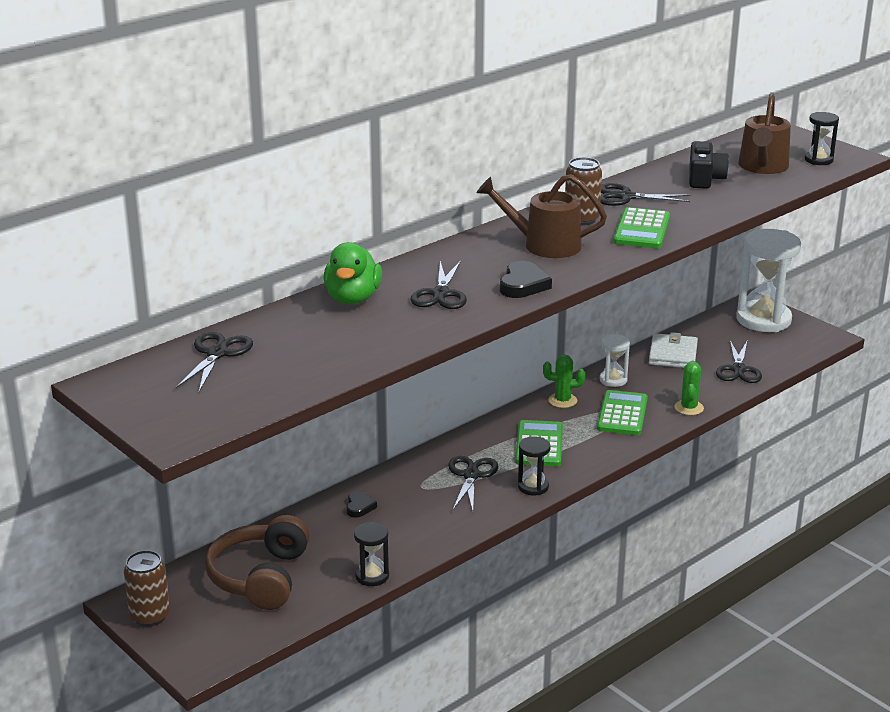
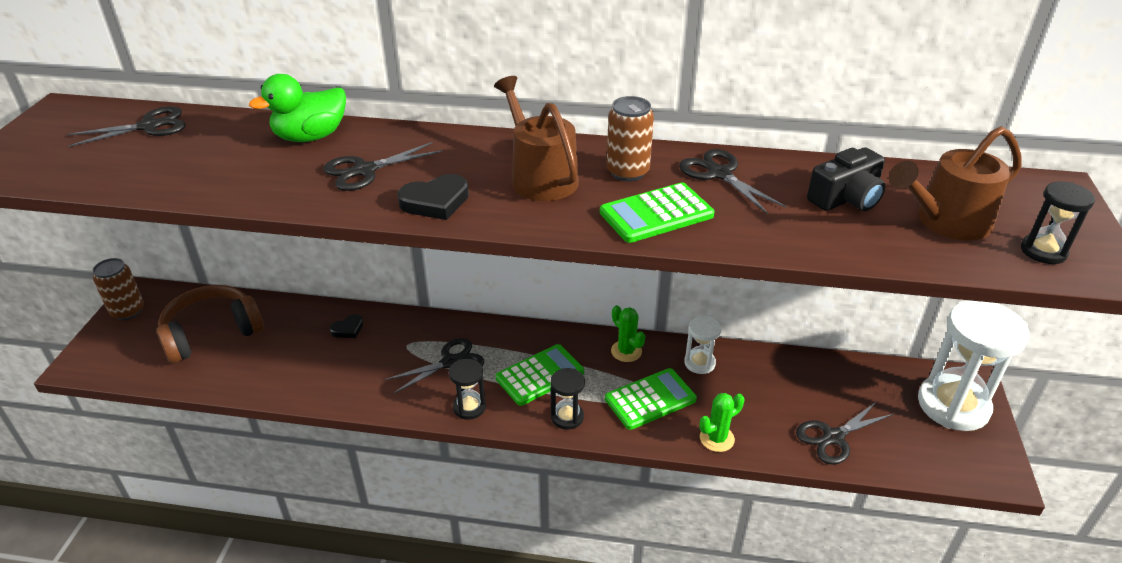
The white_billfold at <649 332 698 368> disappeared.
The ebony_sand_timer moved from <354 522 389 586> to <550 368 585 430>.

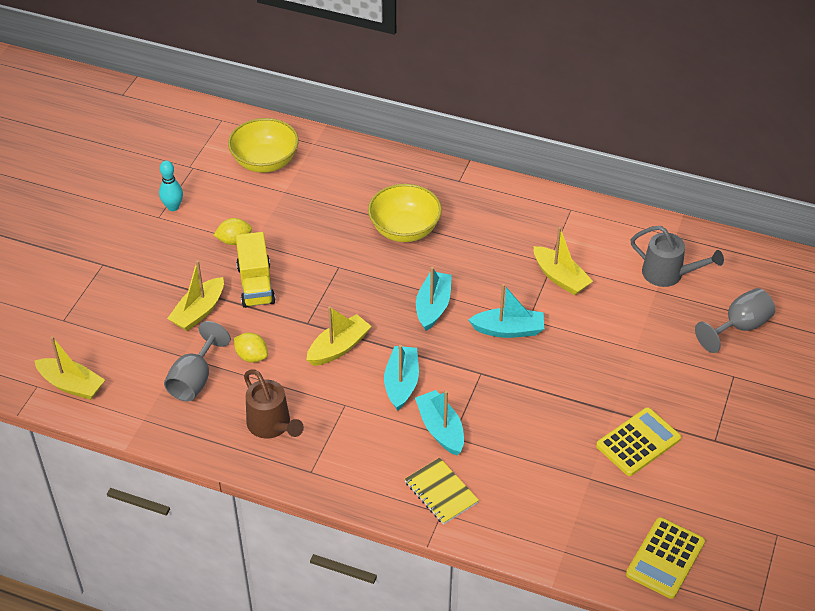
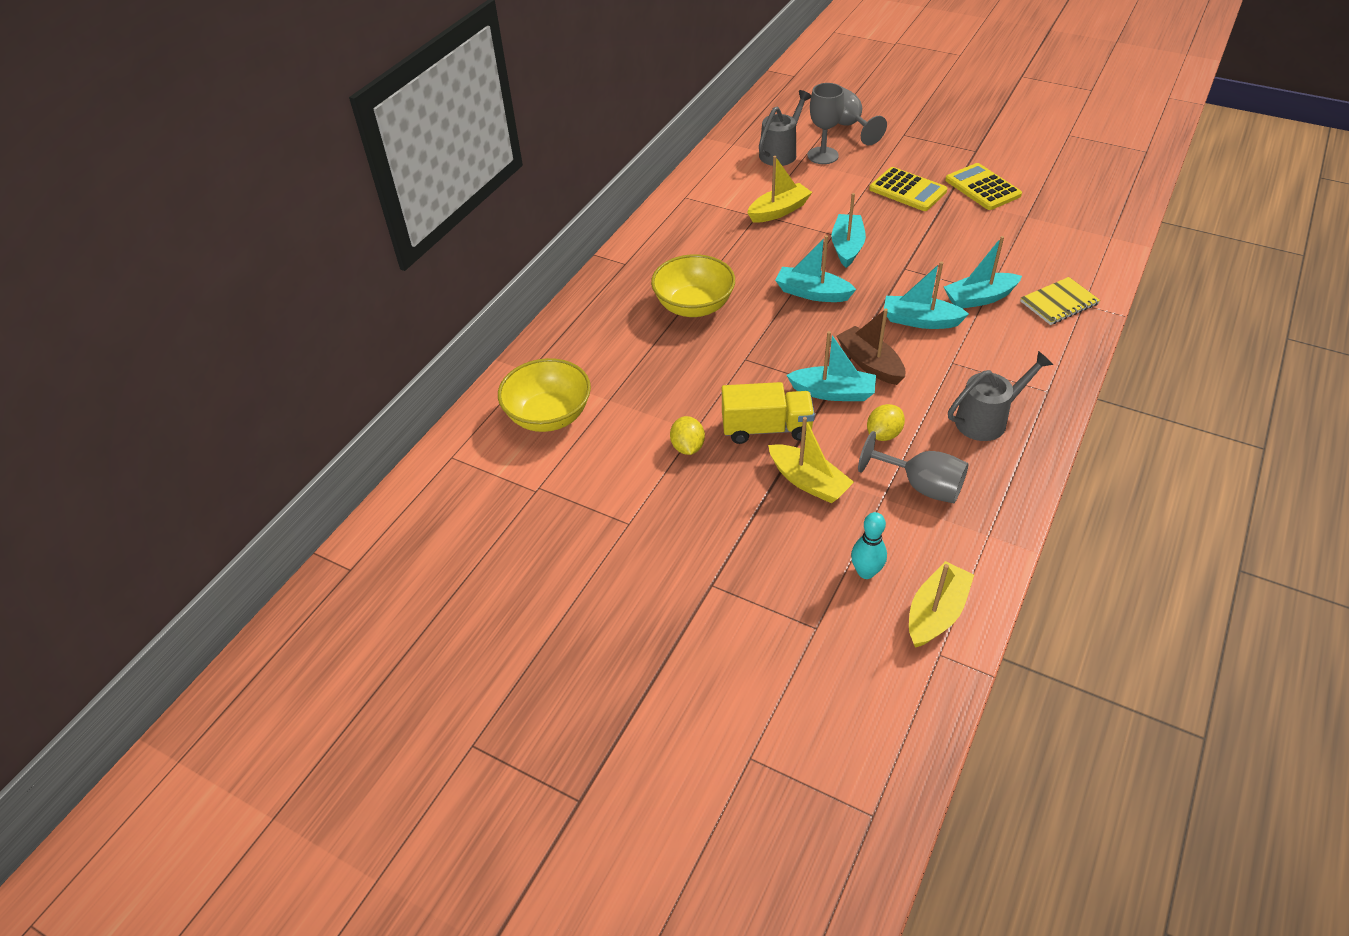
The aqua_bowling_pin moved from <159 161 183 211> to <851 512 887 579>.
The yellow_toy_boat at <306 306 372 366> became the brown_toy_boat at <837 308 905 385>.
The brown_sprinkling_can at <244 370 304 439> became the grey_sprinkling_can at <948 351 1053 441>.
The yellow_adding_machine moved from <626 517 705 599> to <869 167 947 211>.
The grey_wine_glass at <807 83 844 164> appeared.
The aqua_toy_boat at <786 331 876 401> appeared.

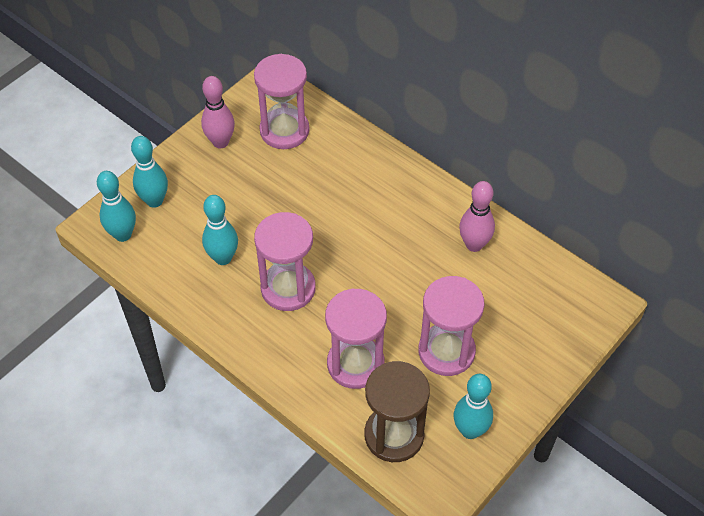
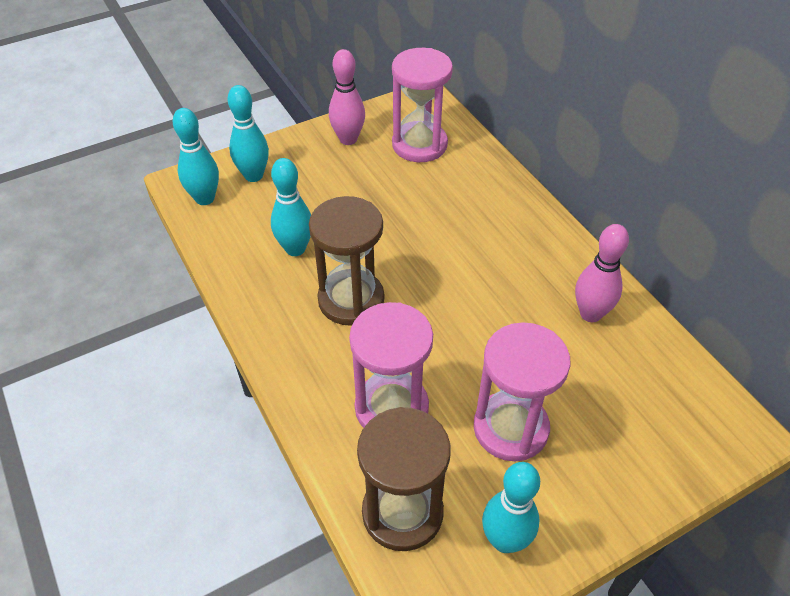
The rose-pink_sand_timer at <254 212 316 311> became the brown_sand_timer at <309 196 384 326>.

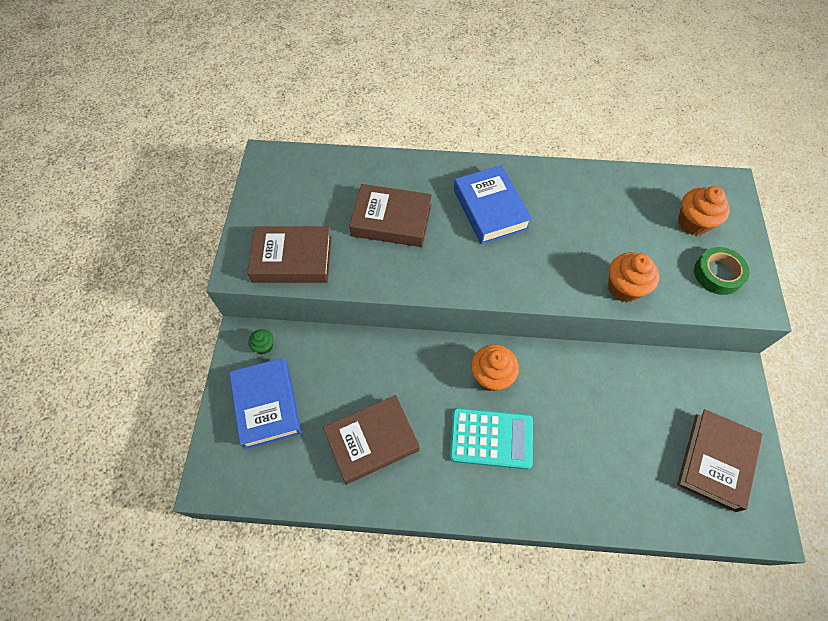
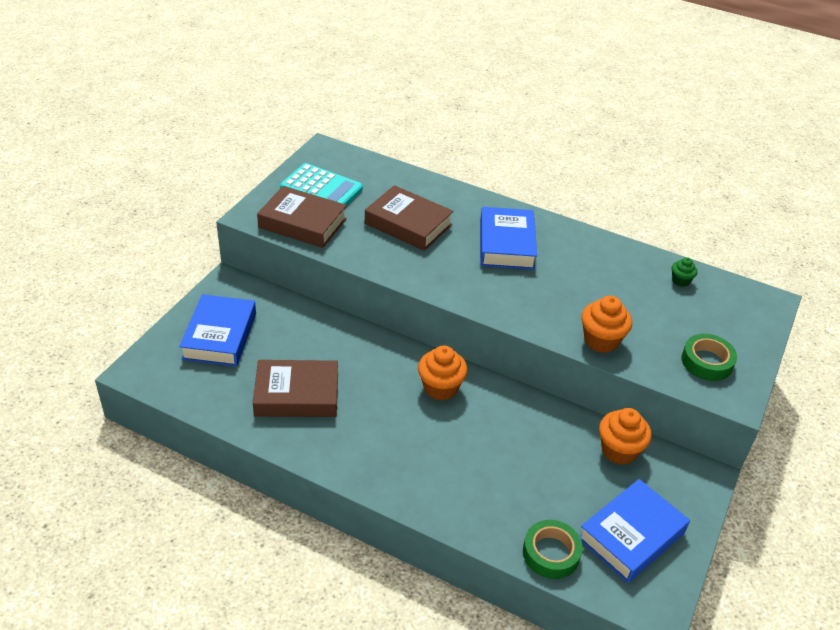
The orange-coloured_cupcake moved from <678 186 730 236> to <599 408 652 465>.
The emerald_cupcake moved from <248 329 274 354> to <672 257 697 287>.
The aqua_adding_machine moved from <450 408 533 469> to <280 163 363 205>.
The brown_hardcover at <677 409 762 512> became the royal_blue_hardcover at <579 479 690 583>.
The emerald_sticky_tape at <523 520 583 579> appeared.

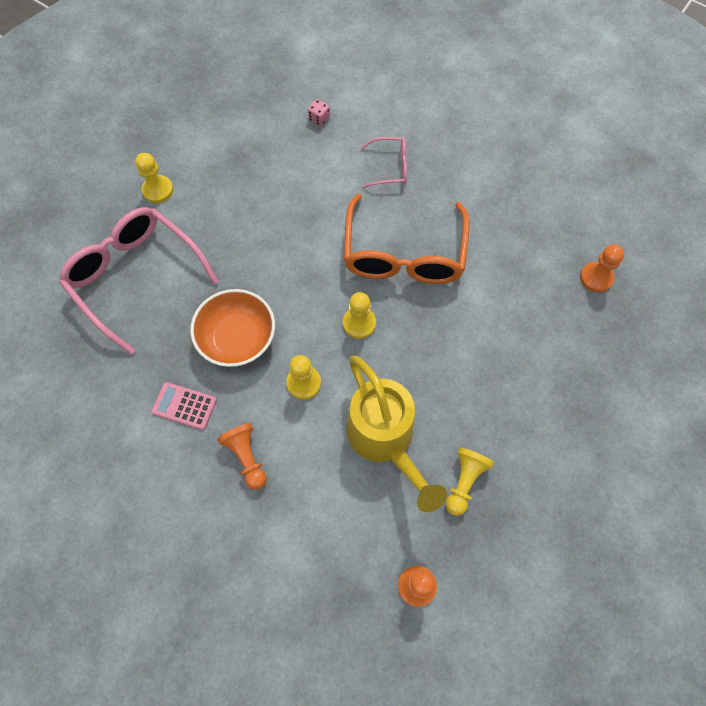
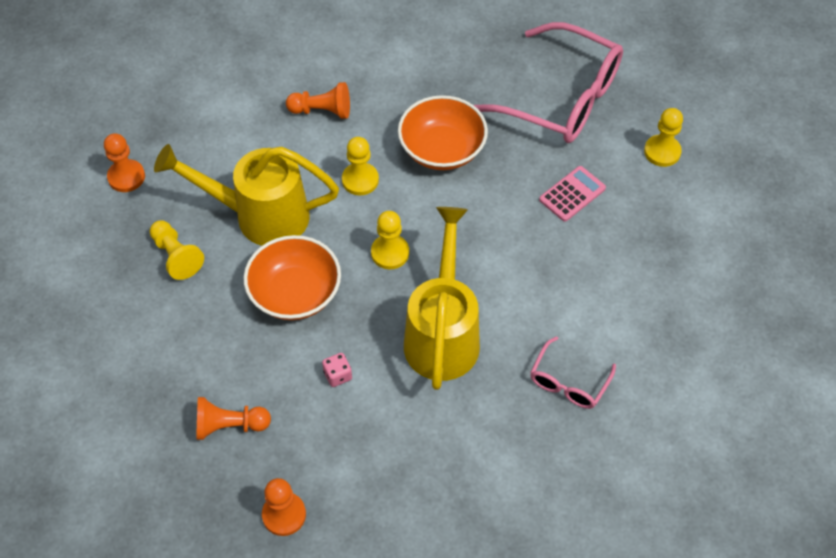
The rose-pink_die moved from <308 99 330 126> to <322 353 352 387>.
The orange-coloured_glasses at <344 194 470 284> was replaced by the yellow_sprinkling_can at <404 207 480 390>.
The rose-pink_glasses at <59 207 219 354> turned 45 degrees clockwise.
The rose-pink_adding_machine moved from <151 382 217 430> to <539 166 606 222>.
The orange-coloured_serving_bowl at <244 235 341 320> appeared.
The orange-coloured_pawn at <196 397 271 440> appeared.

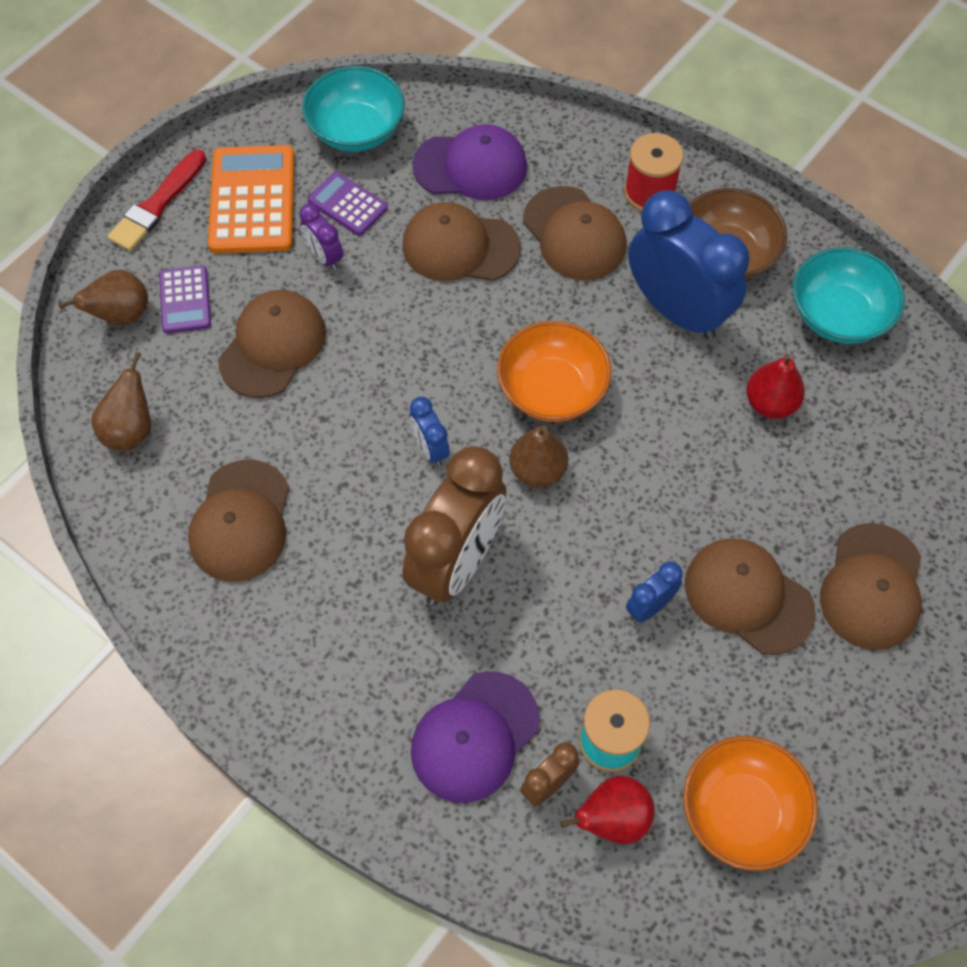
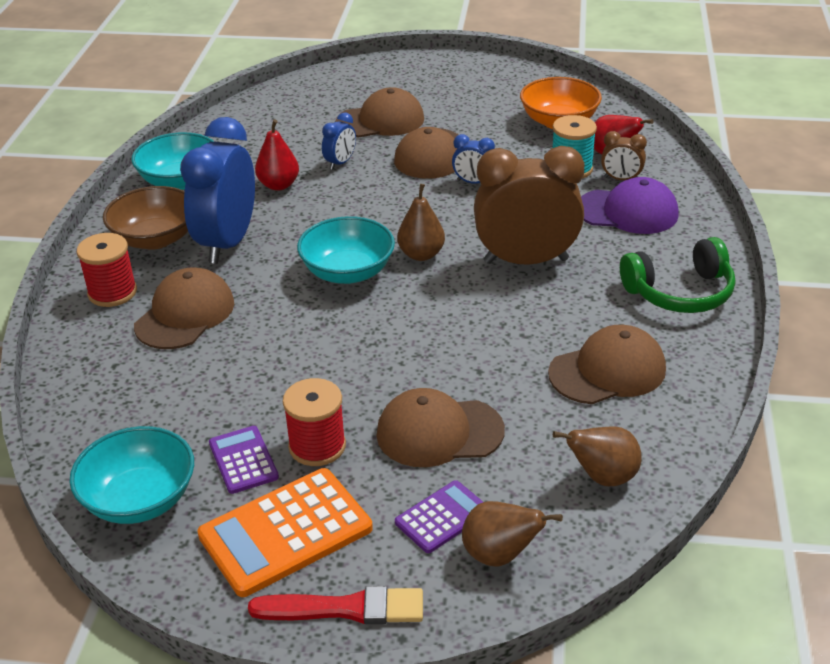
The violet_baseball_cap at <412 124 527 200> disappeared.
The violet_adding_machine at <308 172 388 236> turned 150 degrees clockwise.
The brown_baseball_cap at <402 202 520 281> disappeared.
The violet_clock at <299 204 343 270> was replaced by the red_bobbin at <283 378 346 466>.
The orange-coloured_serving_bowl at <497 321 611 422> became the aqua_serving_bowl at <297 216 395 284>.
The royal_blue_clock moved from <410 397 450 466> to <322 112 356 170>.
The emerald_headphones at <620 237 735 313> appeared.

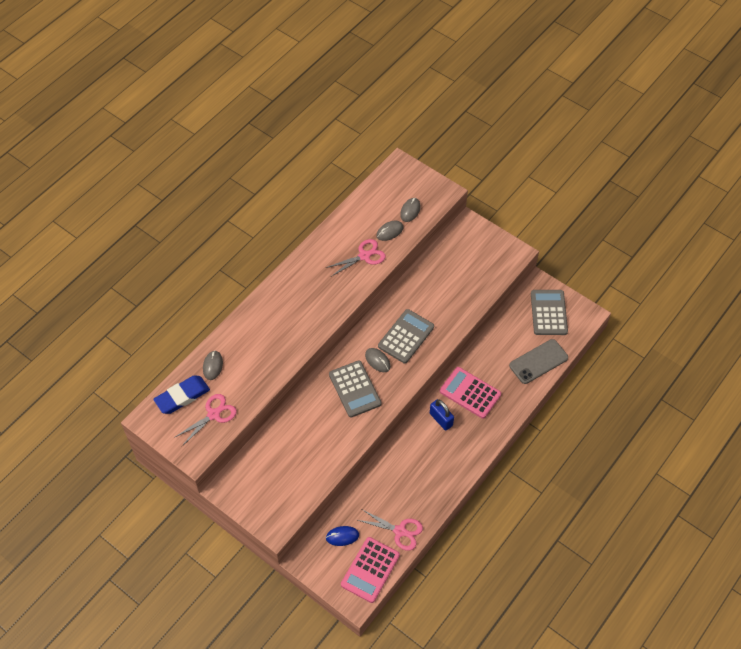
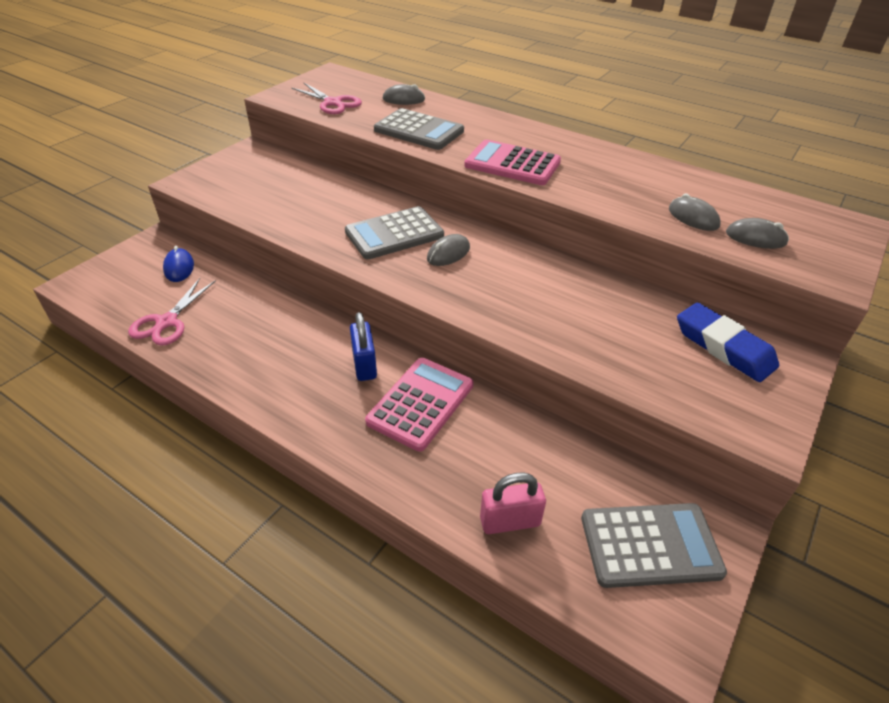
The rose-pink_shears at <326 239 386 276> disappeared.
The grey_adding_machine moved from <378 309 434 363> to <374 108 464 150>.
The grey_mobile_phone at <509 339 568 384> was replaced by the rose-pink_lock at <480 473 546 534>.
The royal_blue_pencil_eraser moved from <153 375 210 414> to <677 303 779 382>.
The royal_blue_lock at <430 399 454 431> turned 60 degrees counterclockwise.
The rose-pink_adding_machine moved from <341 537 400 603> to <464 139 561 185>.

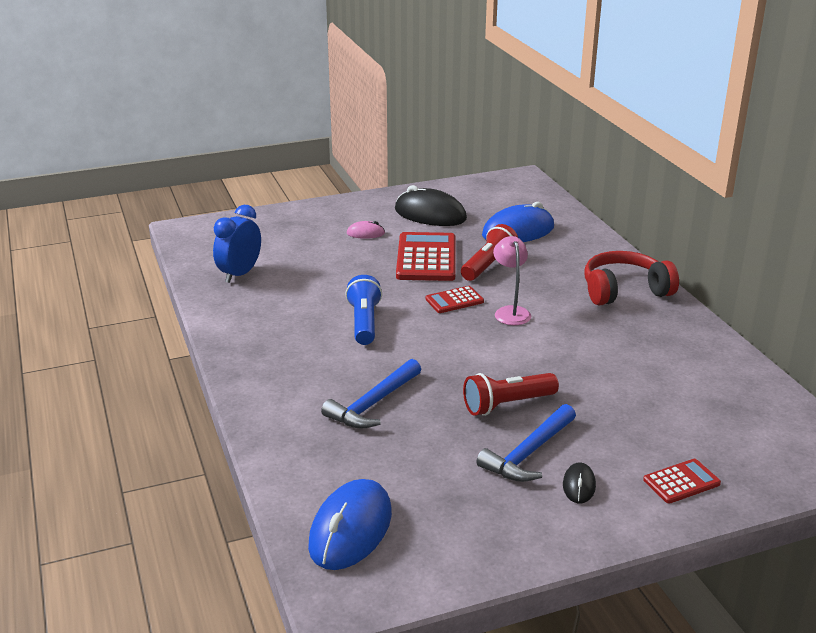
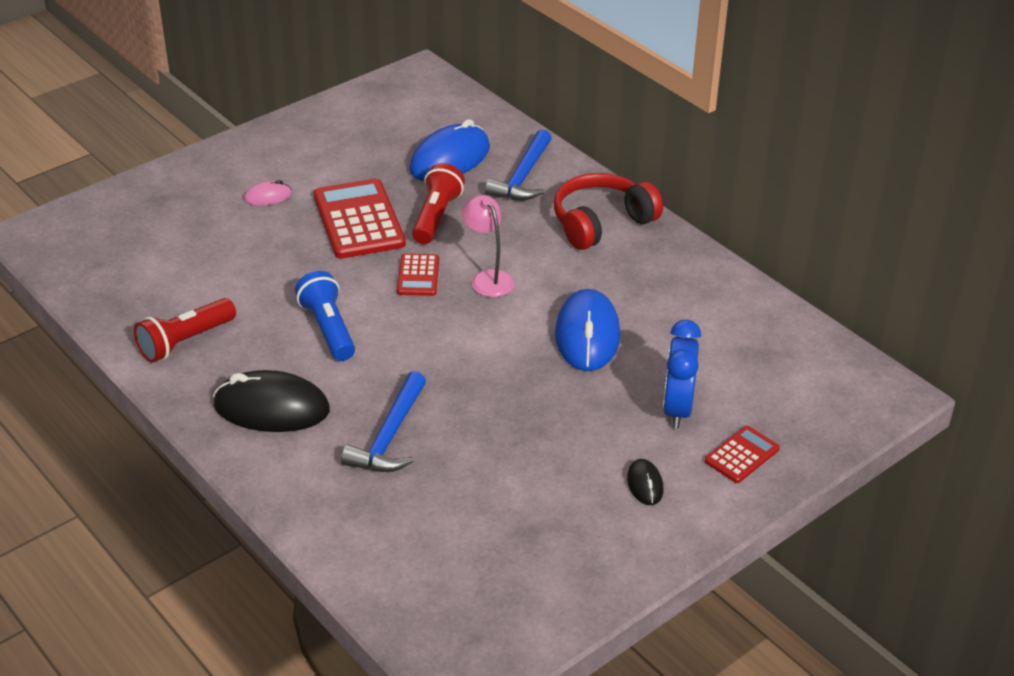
The ebony_PC_mouse moved from <395 185 467 226> to <213 370 330 432>.
The royal_blue_clock moved from <213 205 261 283> to <663 320 701 429>.
The red_adding_machine at <425 286 484 313> turned 45 degrees counterclockwise.
The red_torch moved from <463 373 559 416> to <134 298 236 362>.
The royal_blue_carpenter's_hammer moved from <476 404 576 482> to <485 129 551 200>.
The royal_blue_PC_mouse moved from <308 479 392 570> to <555 289 620 371>.

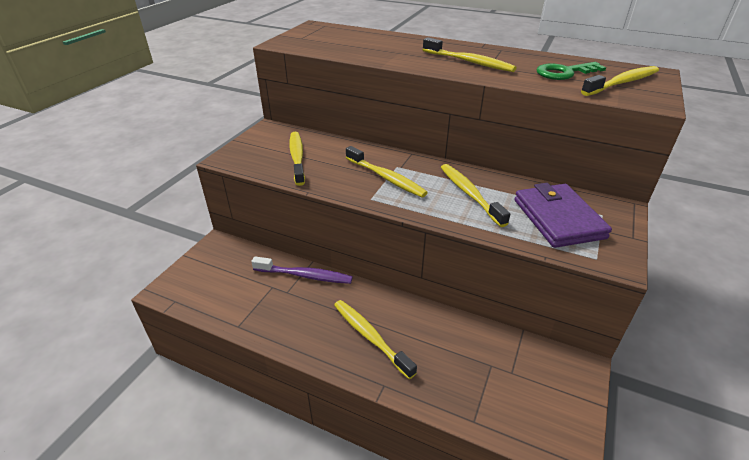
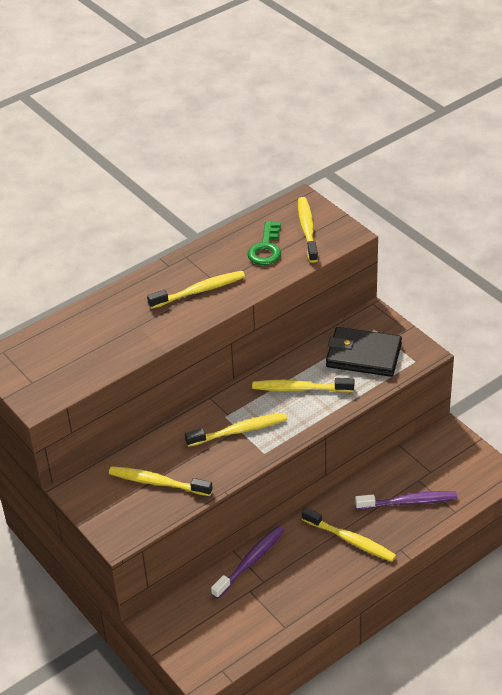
The violet_billfold at <515 183 612 248> became the ebony_billfold at <326 327 402 377>.
The yellow_toothbrush at <334 300 417 379> turned 135 degrees counterclockwise.
The violet_toothbrush at <355 491 457 510> appeared.

